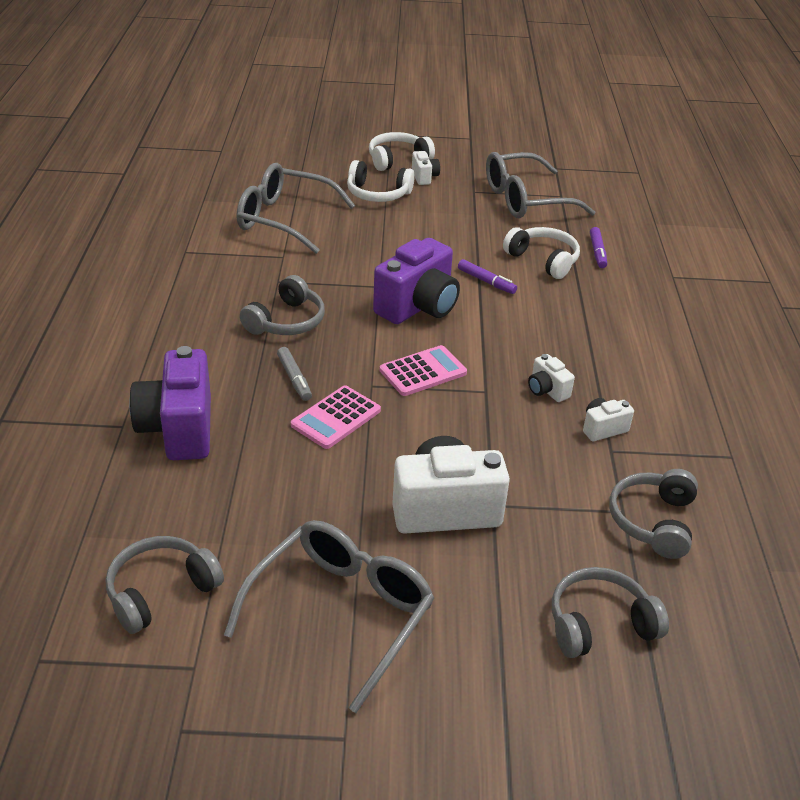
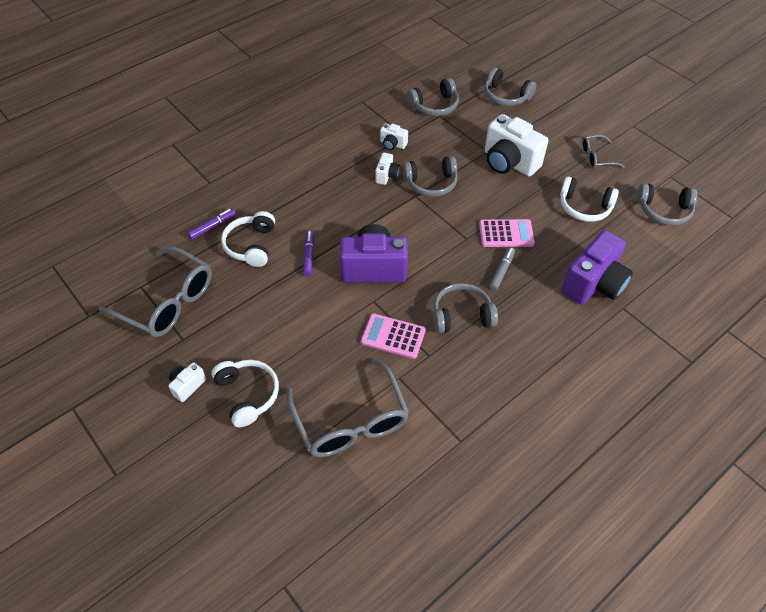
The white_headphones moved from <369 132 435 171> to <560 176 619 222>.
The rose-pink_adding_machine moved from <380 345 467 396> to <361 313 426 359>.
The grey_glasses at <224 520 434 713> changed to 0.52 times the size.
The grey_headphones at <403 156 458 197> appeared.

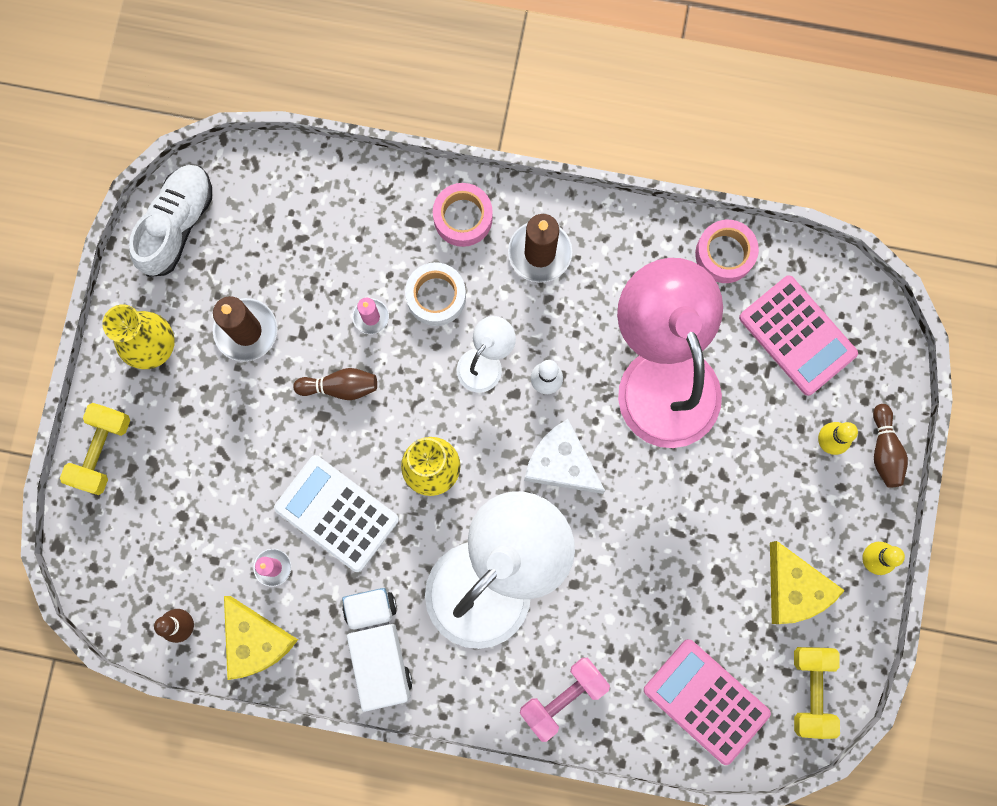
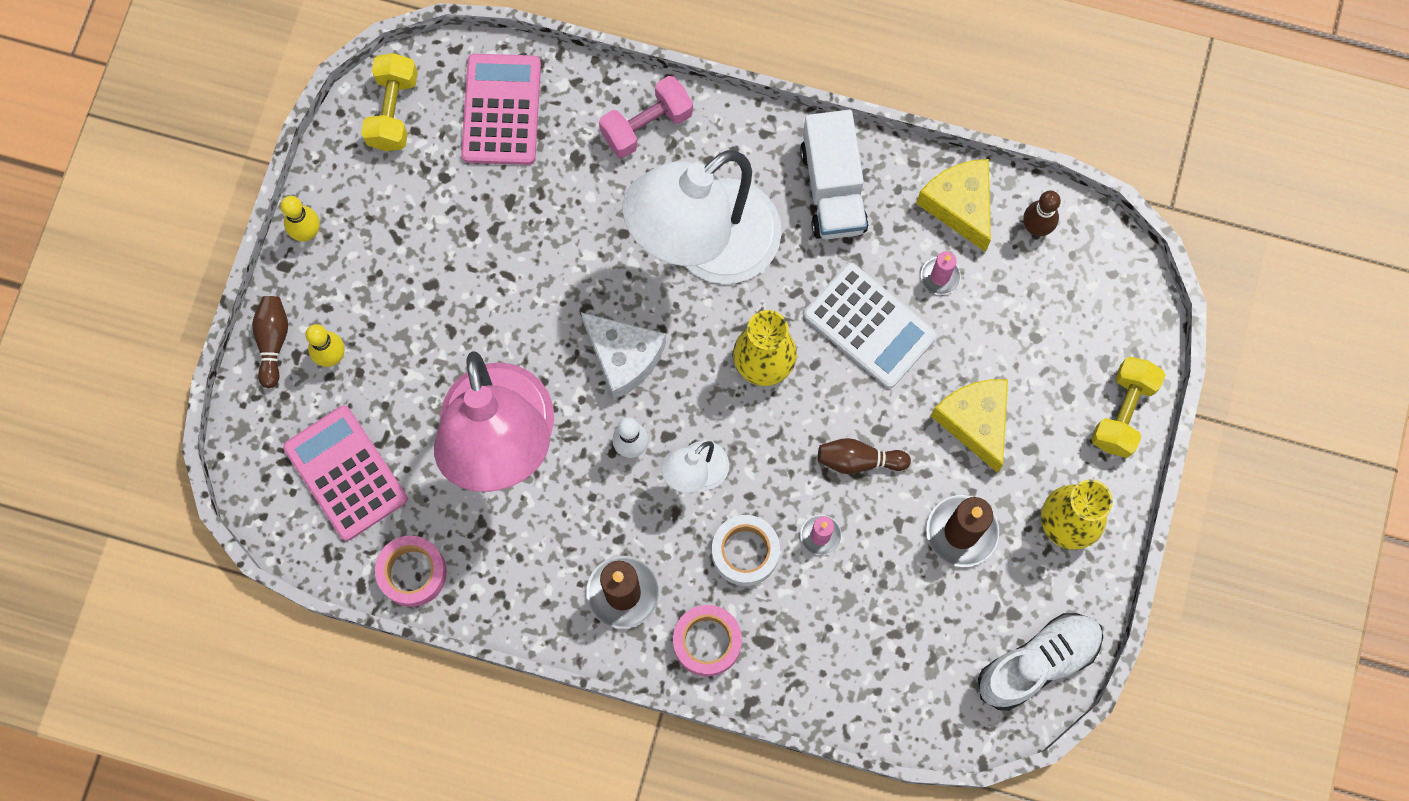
The white_lace-up_shoe at <129 165 212 277> turned 150 degrees counterclockwise.
The yellow_cheese moved from <770 541 845 624> to <931 379 1008 473>.
The rose-pink_adding_machine at <644 639 771 765> turned 135 degrees counterclockwise.

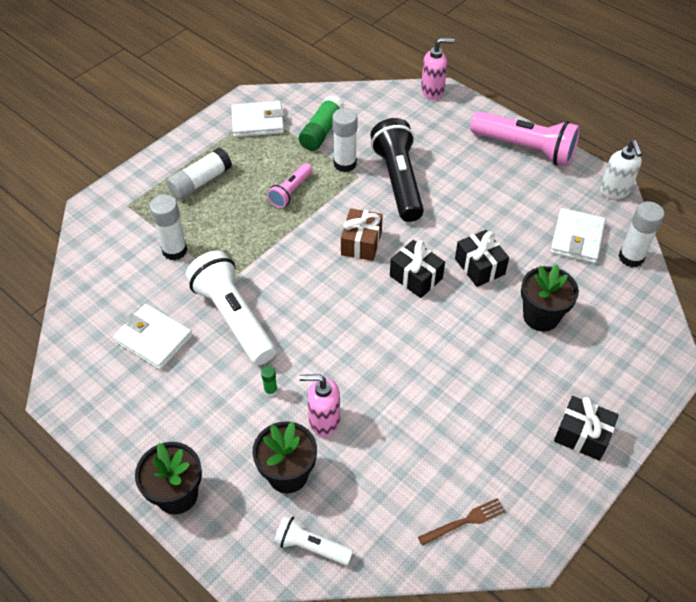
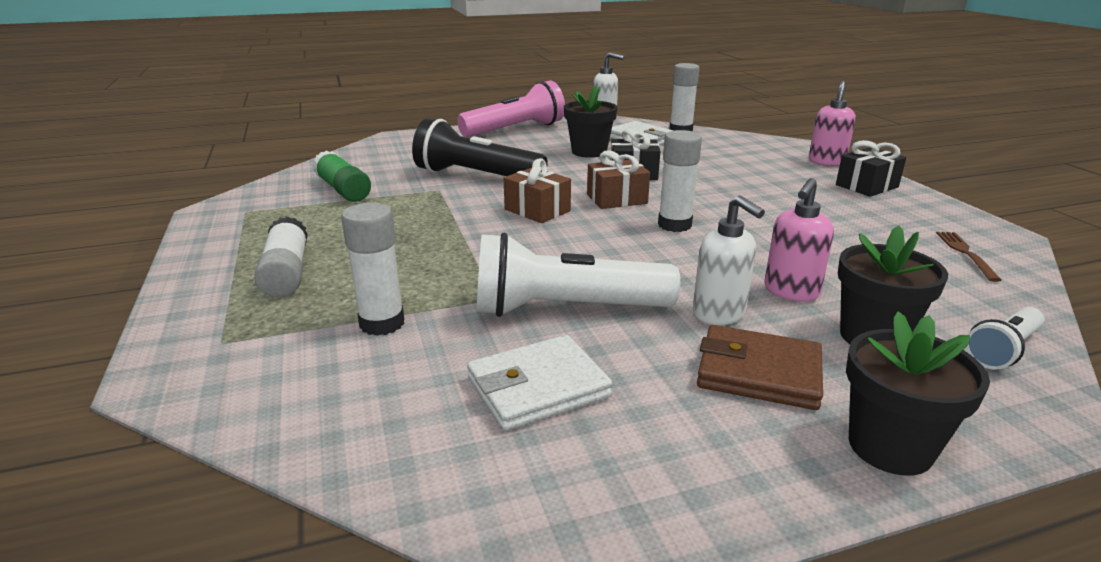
The rose-pink_pump_bottle moved from <421 38 455 100> to <809 81 856 166>.
The white_billfold at <231 101 284 137> disappeared.
The white_glue moved from <332 108 358 172> to <658 130 702 232>.
The rose-pink_torch at <267 163 312 208> disappeared.
The ebony_present at <390 240 445 298> became the brown_present at <587 150 650 209>.
The ebony_potted_plant moved from <521 265 579 332> to <564 86 617 158>.
The emerald_glue at <261 366 278 397> was replaced by the white_pump_bottle at <693 195 765 325>.
The brown_billfold at <697 325 823 410> appeared.

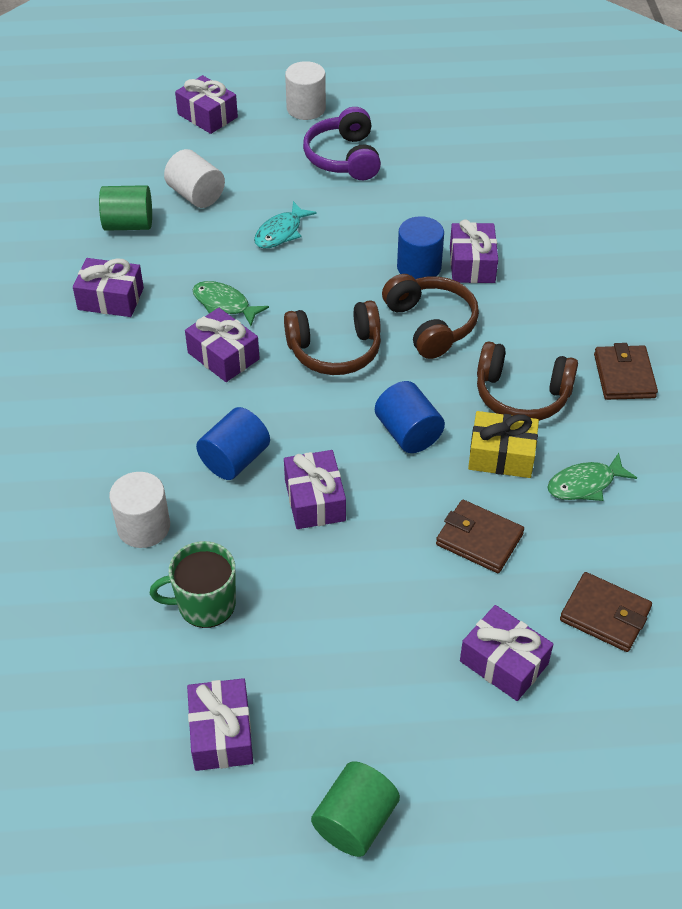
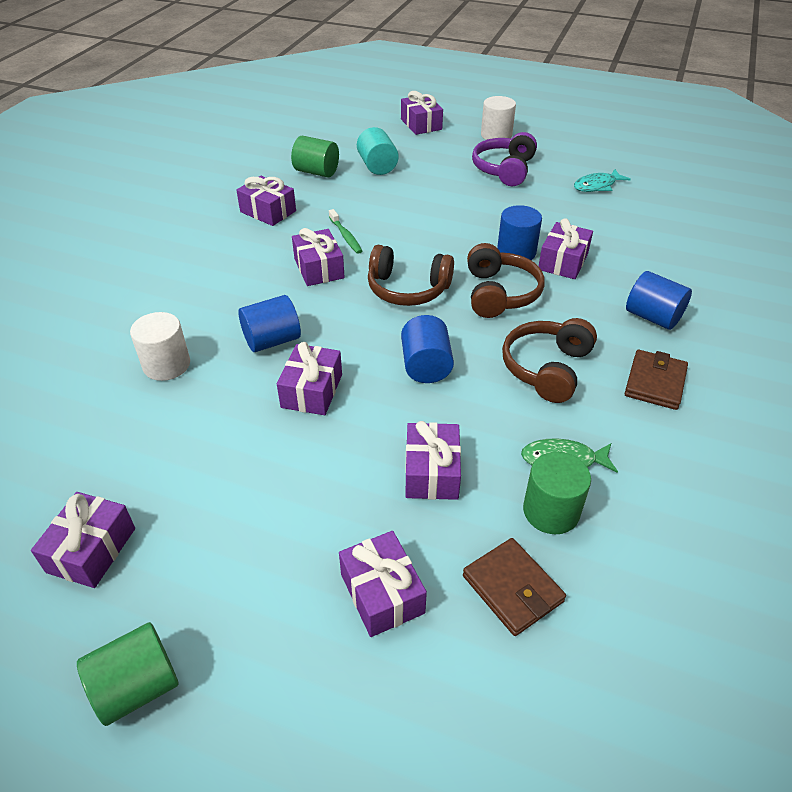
The white_cylinder_shape at <164 149 225 208> became the aqua_cylinder_shape at <357 127 399 175>.
The aqua_toy_fish moved from <254 201 317 249> to <574 169 631 192>.
The emerald_toy_fish at <192 281 269 326> was replaced by the emerald_toothbrush at <329 209 362 254>.
The brown_headphones at <477 342 578 421> turned 75 degrees clockwise.
The yellow_present at <468 411 539 478> disappeared.
The brown_billfold at <436 500 524 573> was replaced by the violet_present at <405 421 461 500>.
The emerald_coffee_mug at <150 541 236 628> disappeared.
The royal_blue_cylinder_shape at <626 271 692 330> appeared.
The emerald_cylinder_shape at <523 452 591 534> appeared.

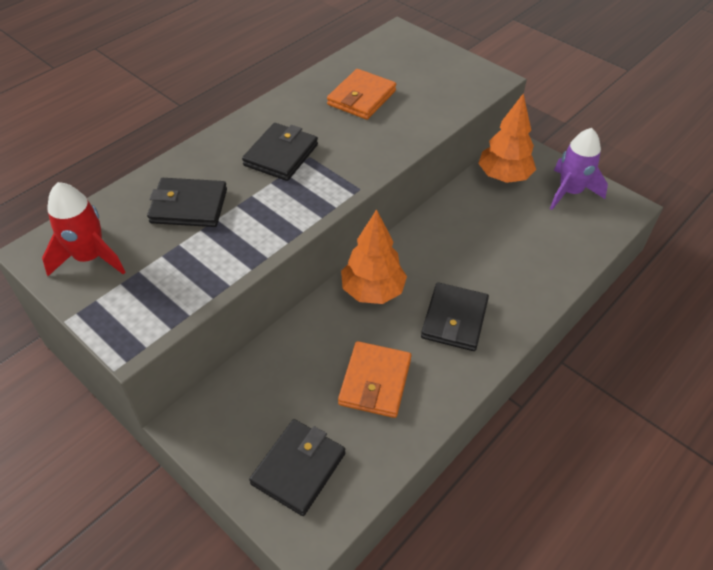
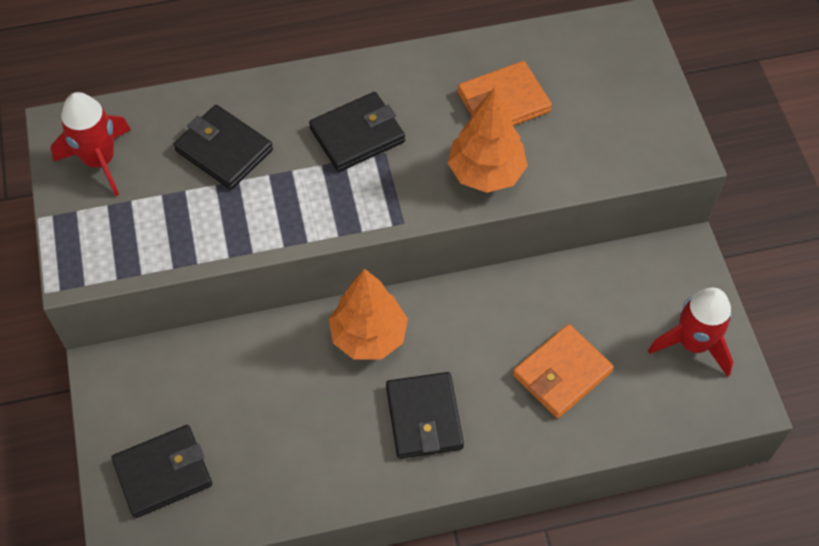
The orange-coloured_fir_tree moved from <478 94 536 183> to <448 87 528 193>.
The violet_toy_rocket at <550 128 608 210> became the red_toy_rocket at <648 288 733 377>.
The ebony_billfold at <421 282 489 351> turned 60 degrees counterclockwise.
The orange-coloured_billfold moved from <338 341 412 418> to <513 324 614 418>.

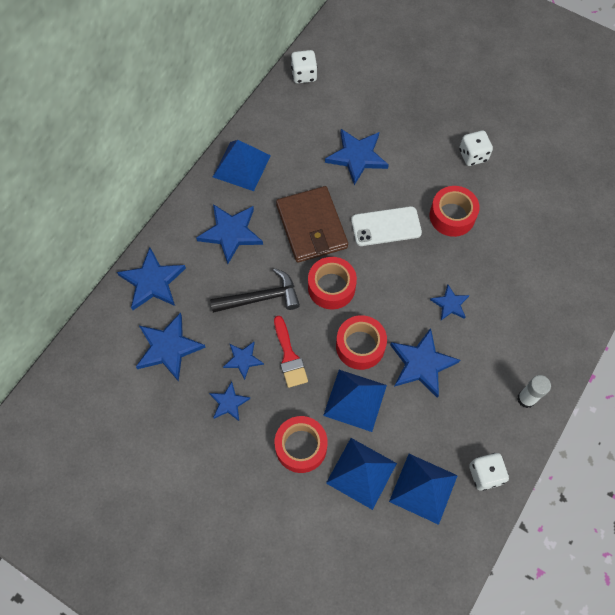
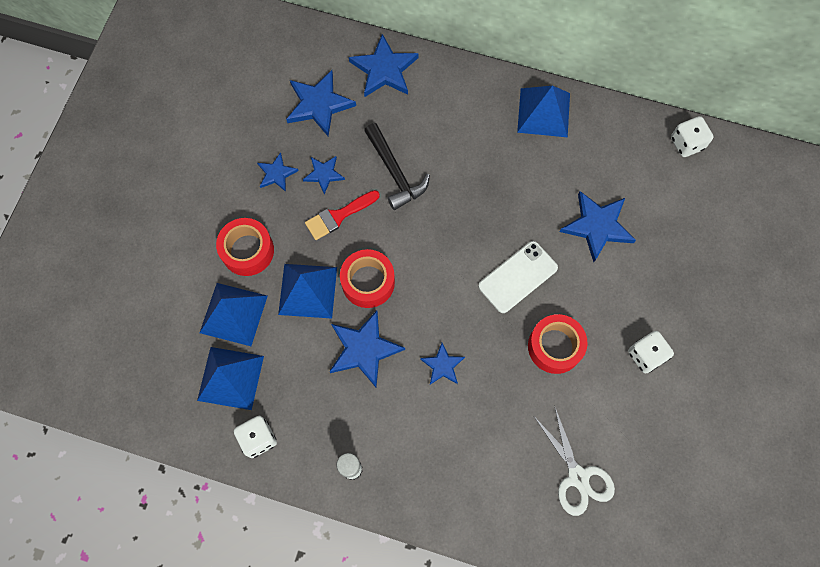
The brown_billfold at <276 186 348 263> disappeared.
The royal_blue_five-pointed_star at <196 204 263 264> disappeared.
The white_mobile_phone at <351 206 422 246> turned 75 degrees clockwise.
The red_sticky_tape at <308 257 357 310> disappeared.
The white_shears at <535 408 615 516> appeared.

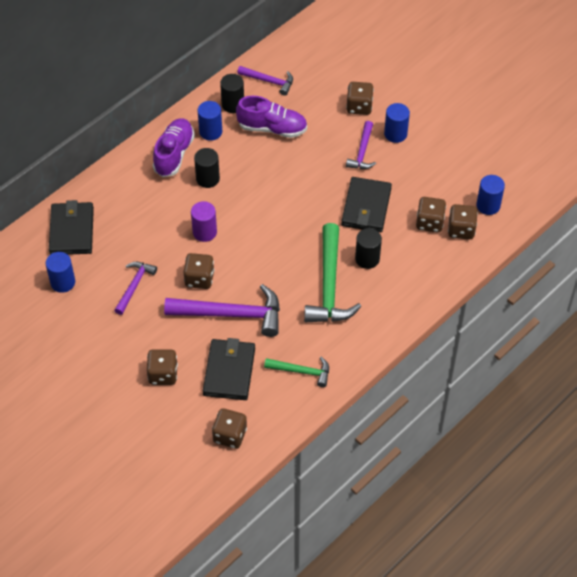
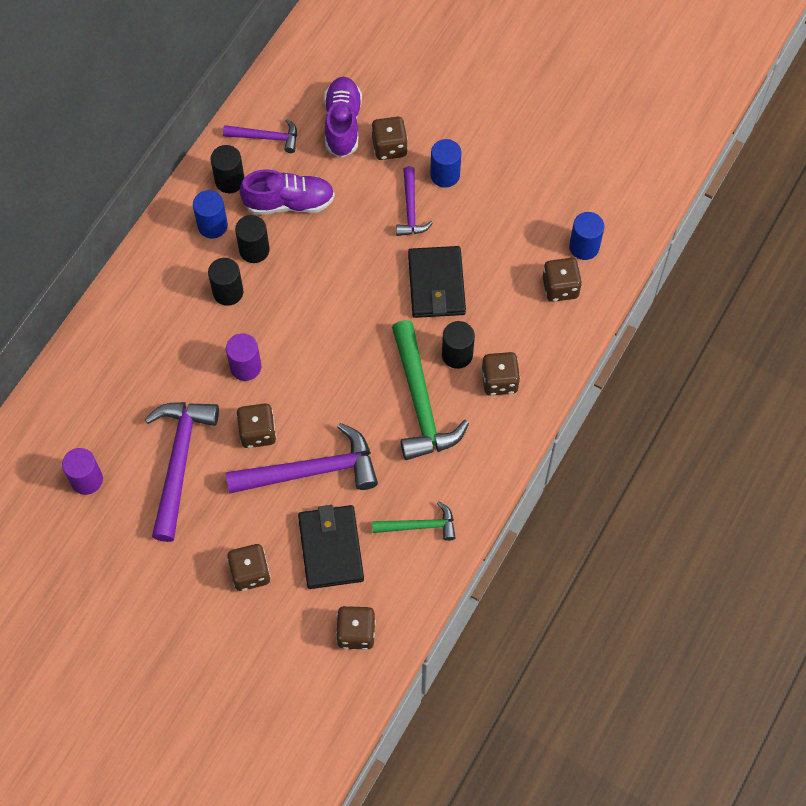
The violet_lace-up_shoe moved from <153 118 195 177> to <324 77 362 158>.
The brown_die moved from <416 197 446 232> to <481 352 520 396>.
The ebony_billfold at <49 200 94 255> disappeared.
The royal_blue_cylinder_shape at <46 252 75 293> became the violet_cylinder_shape at <62 448 103 495>.
The violet_carpenter's_hammer at <114 262 157 315> changed to 1.81 times the size.
The ebony_cylinder_shape at <235 215 270 263> appeared.

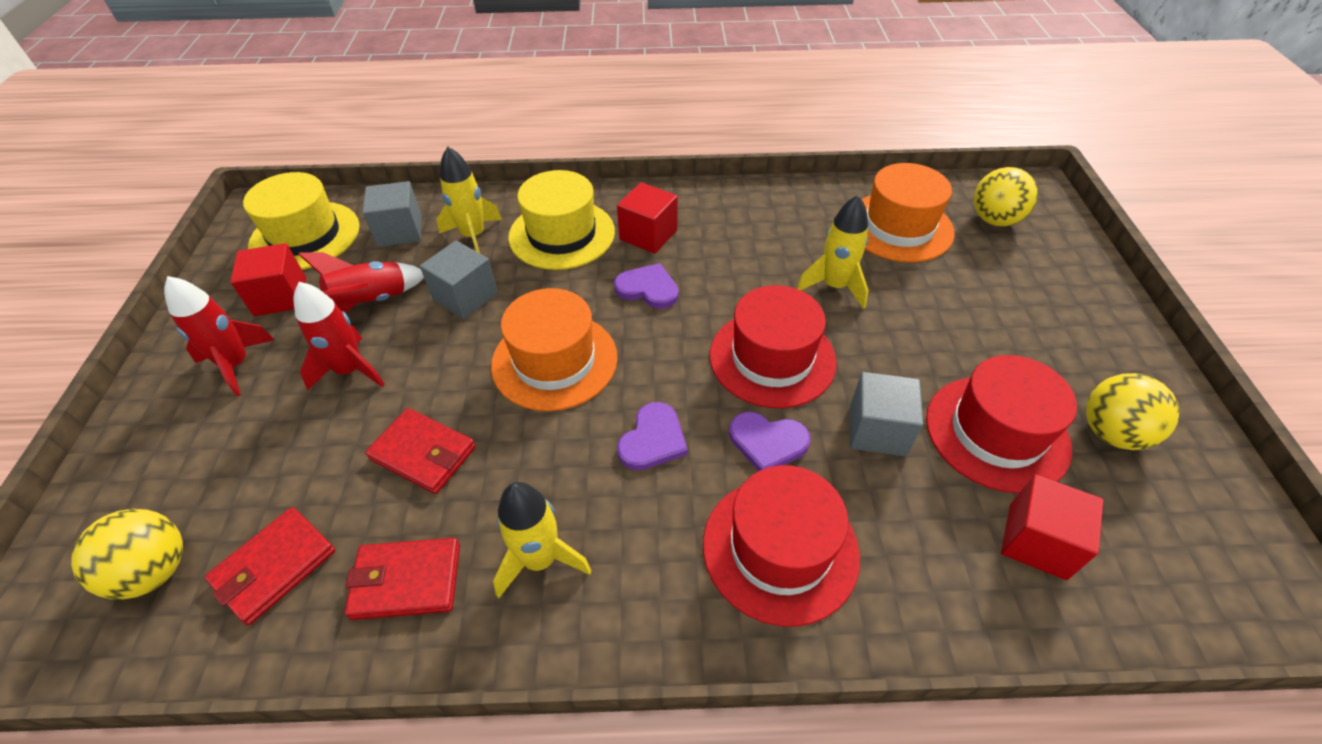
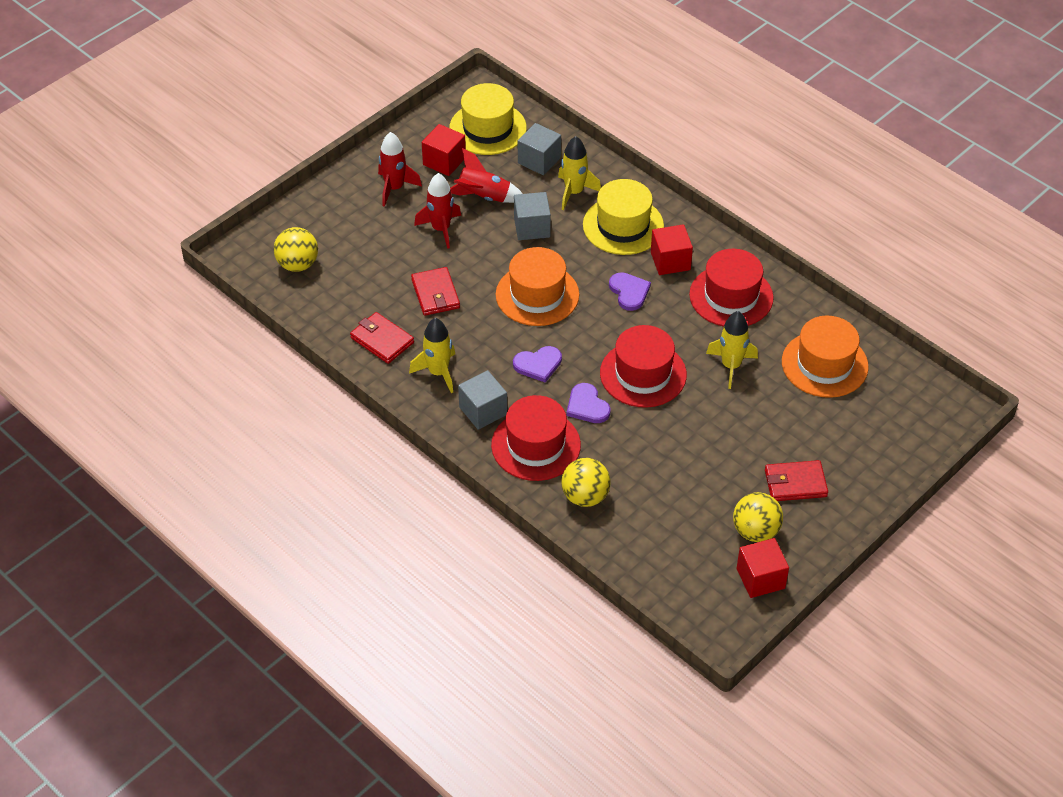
The yellow_ball moved from <973 167 1038 227> to <562 458 611 507>.
The red_hat moved from <926 355 1077 493> to <689 249 774 327>.
The grey_cube moved from <850 372 923 457> to <458 370 507 430>.
The red_cube moved from <1001 474 1103 580> to <737 538 789 598>.
The red_billfold moved from <204 507 335 625> to <765 460 828 501>.

